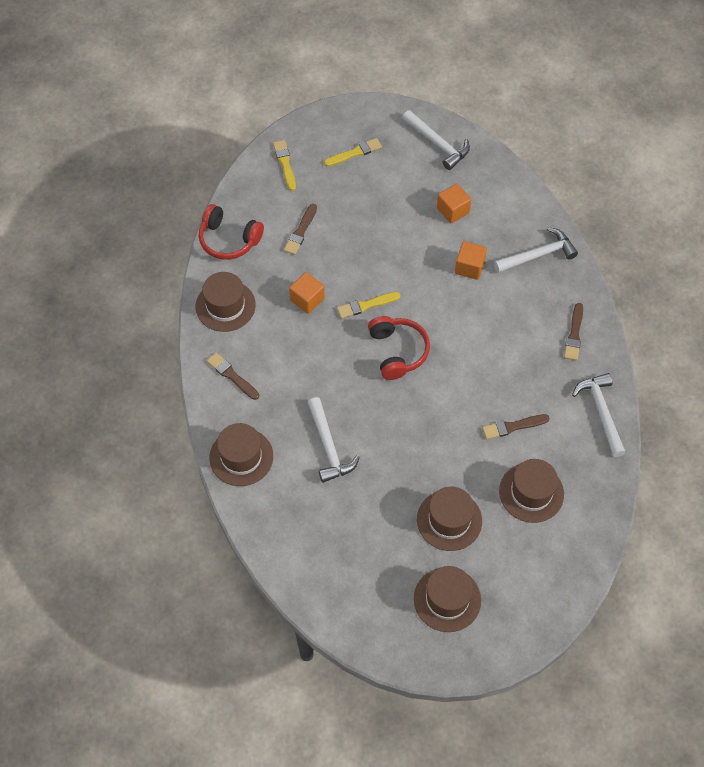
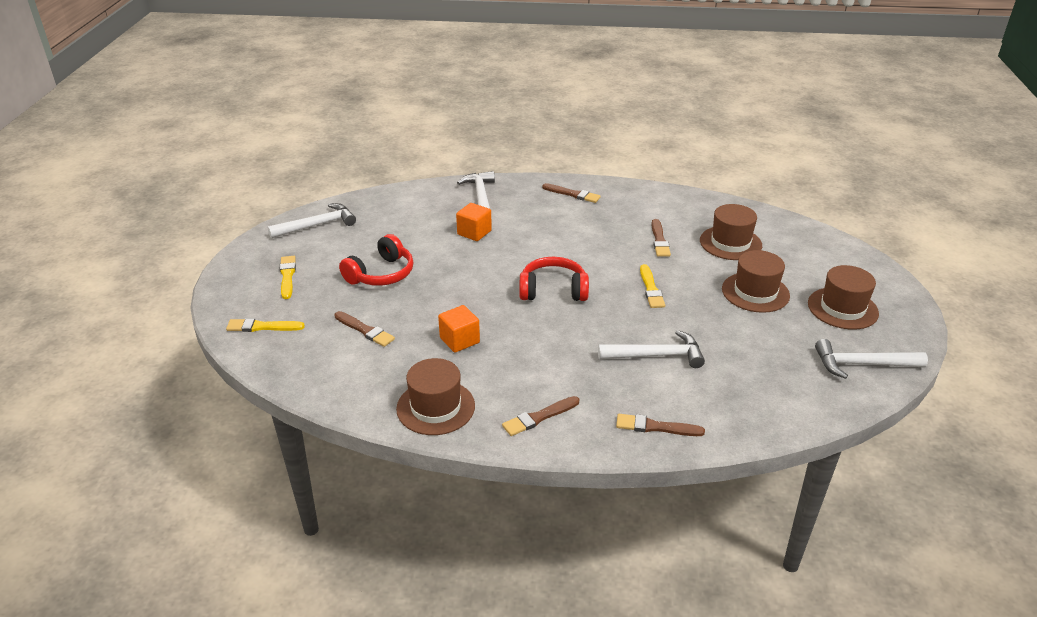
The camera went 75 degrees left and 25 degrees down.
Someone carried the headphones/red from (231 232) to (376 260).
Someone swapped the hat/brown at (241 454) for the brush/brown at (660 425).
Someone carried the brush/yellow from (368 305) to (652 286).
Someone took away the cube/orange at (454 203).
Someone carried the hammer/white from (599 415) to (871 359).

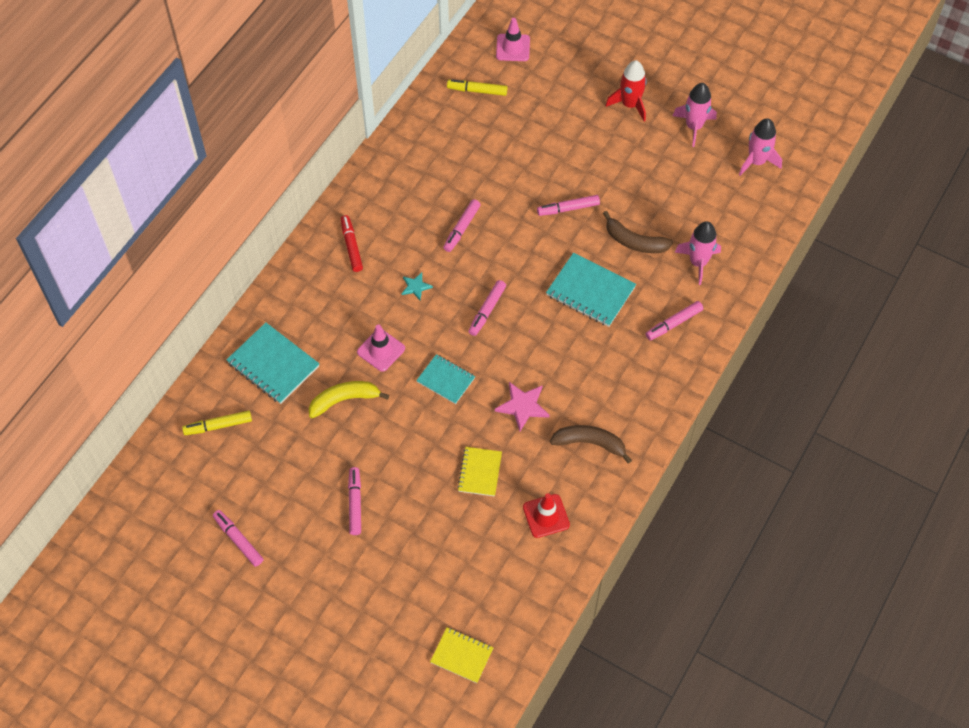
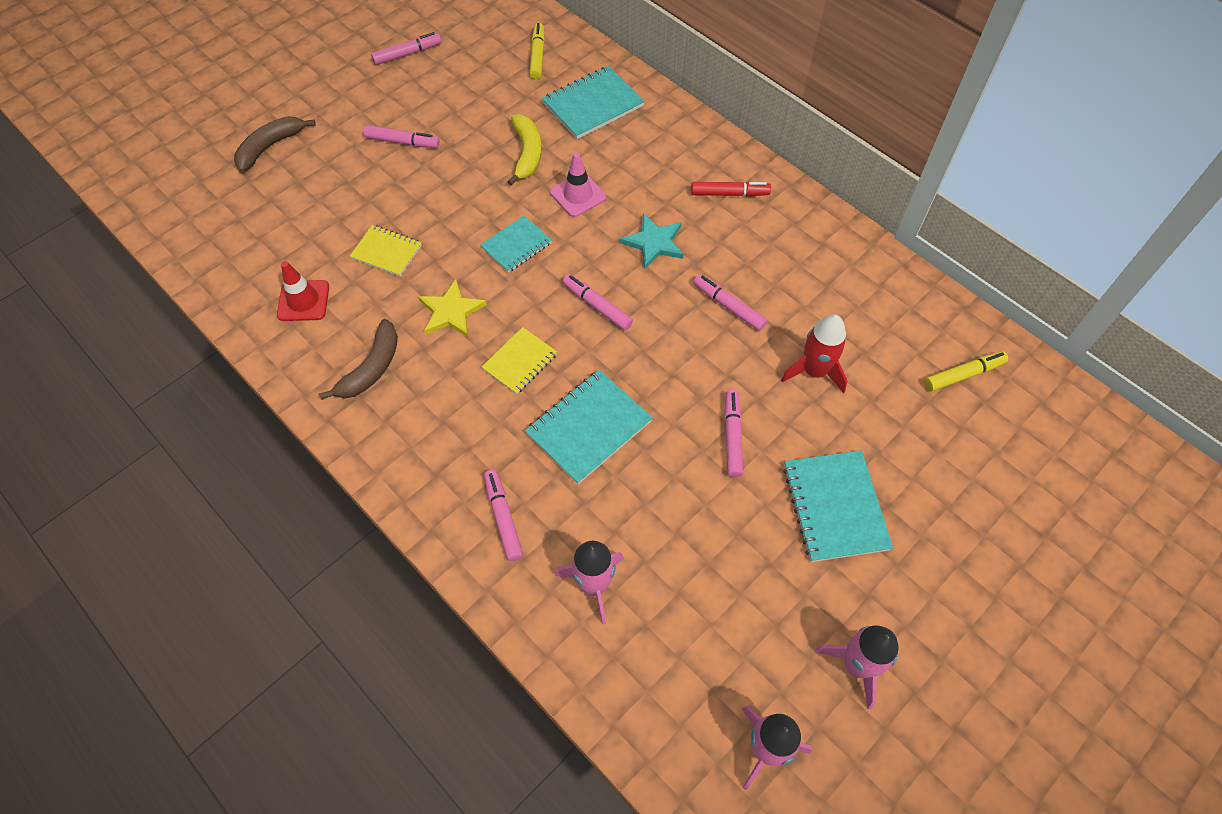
The camera went 105 degrees right and 0 degrees up.
Someone scaled the star/turquoise at (417 286) by 1.63.
Someone carried the notebook/yellow from (461 655) to (519 360).
Someone rotated the marker/yellow at (477 87) by 45 degrees clockwise.
Someone repainted the star/pink at (522 406), which became the star/yellow at (452 308).
Someone took away the traffic cone/pink at (513 39).
Someone carried the banana/brown from (638 232) to (275 144).
Someone carried the rocket/red from (626 90) to (814 353).
Someone put down the notebook/turquoise at (838 506).

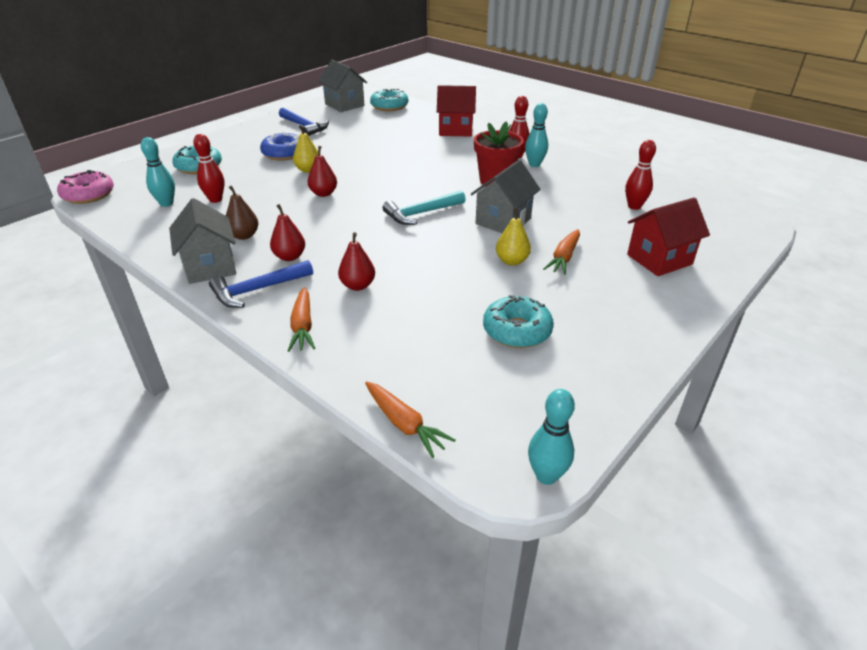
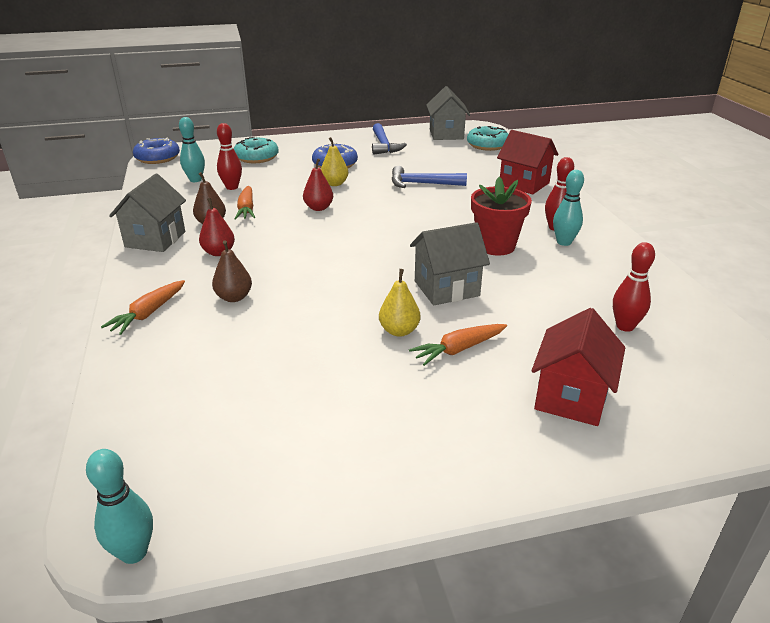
The camera went 35 degrees right and 5 degrees down.
Someone repainted the donut/pink at (85 187), which became the donut/blue at (156 151).
Someone carried the hammer/blue from (261 284) to (429 177).
Someone repainted the pear/red at (356 262), which became the pear/brown at (232 271).
Someone carried the carrot/orange from (410 419) to (244 203).
Someone took away the hammer/turquoise at (424 207).
Someone took away the donut/turquoise at (518 321).
Someone rotated the house/red at (668 236) by 75 degrees counterclockwise.

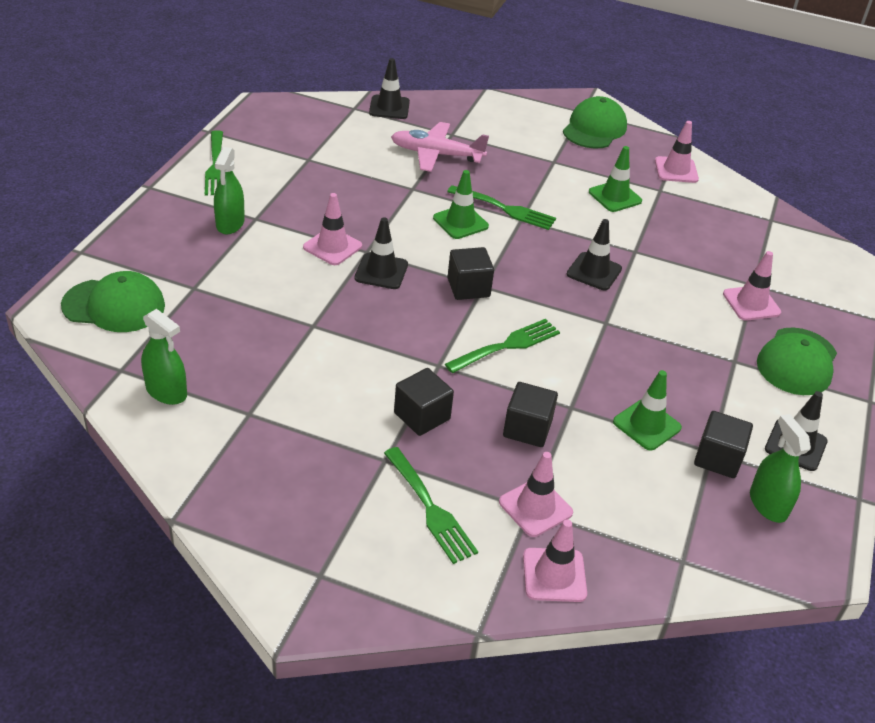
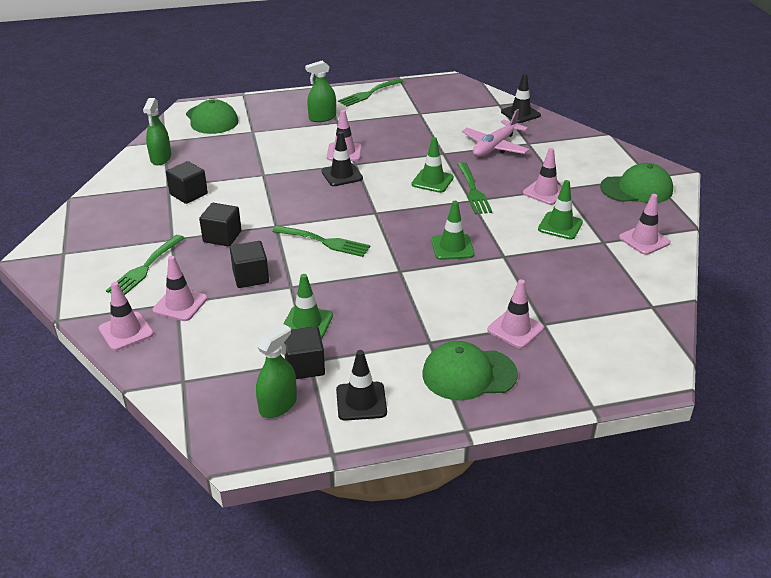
The camera went 60 degrees right and 5 degrees down.
Someone rotated the plane/pink at (440 147) by 120 degrees counterclockwise.
Someone carried the cube/black from (470 273) to (187 182).
Someone repainted the traffic cone/black at (594 254), which became the traffic cone/green at (453 230).
Someone put down the traffic cone/pink at (542 176).

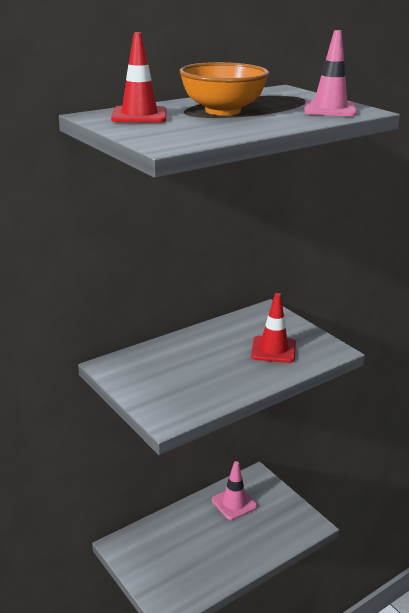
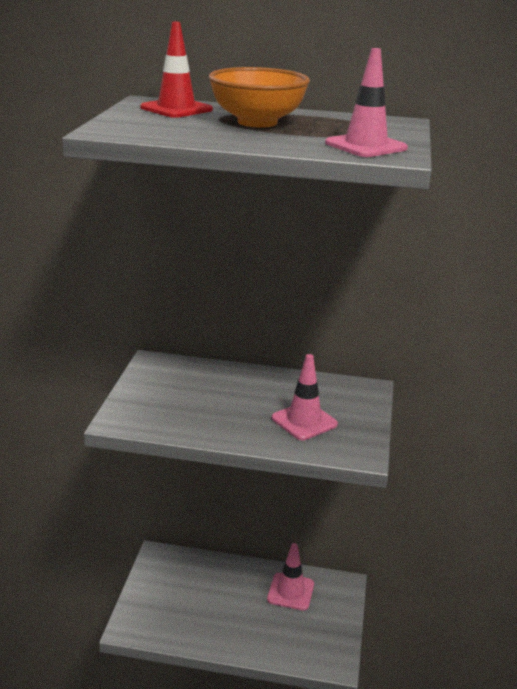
The camera went 45 degrees right and 0 degrees up.
Someone repainted the traffic cone/red at (273 328), which became the traffic cone/pink at (305 397).

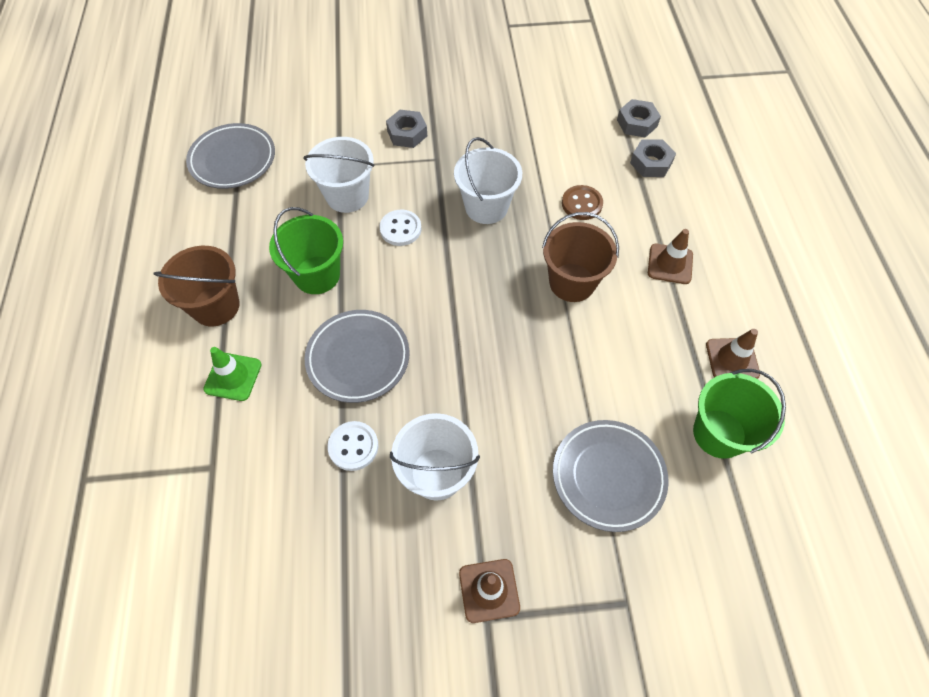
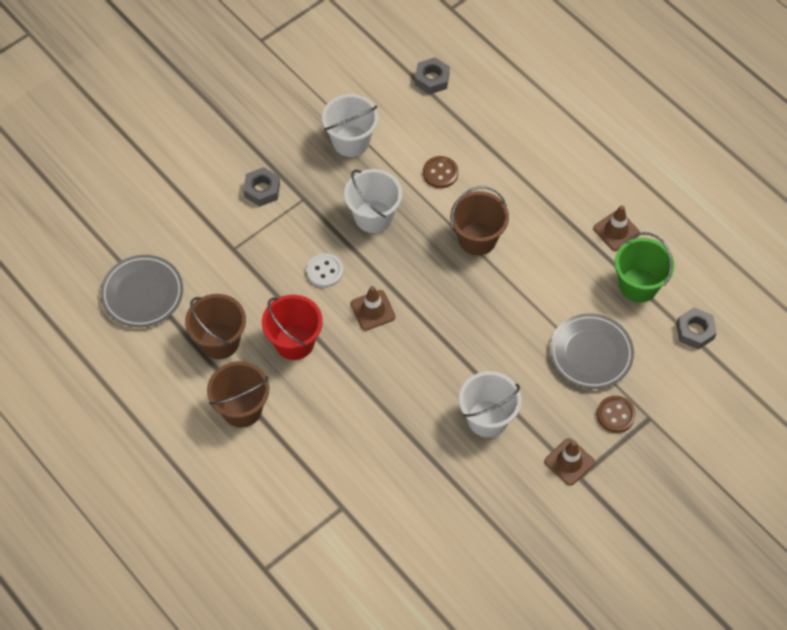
The camera went 35 degrees left and 0 degrees up.
Someone took away the traffic cone/green at (232 374).
Someone repainted the bucket/green at (306 250), which became the bucket/red at (292 327).
Someone carried the bucket/white from (339 175) to (350 125).
Someone took away the plate/grey at (357 356).
Someone took away the button/white at (352 446).
Someone carried the nut/grey from (653 158) to (696 328).
Someone carried the traffic cone/brown from (670 256) to (373 308).
Someone put down the bucket/brown at (215 326).
Someone put down the button/brown at (616 414).

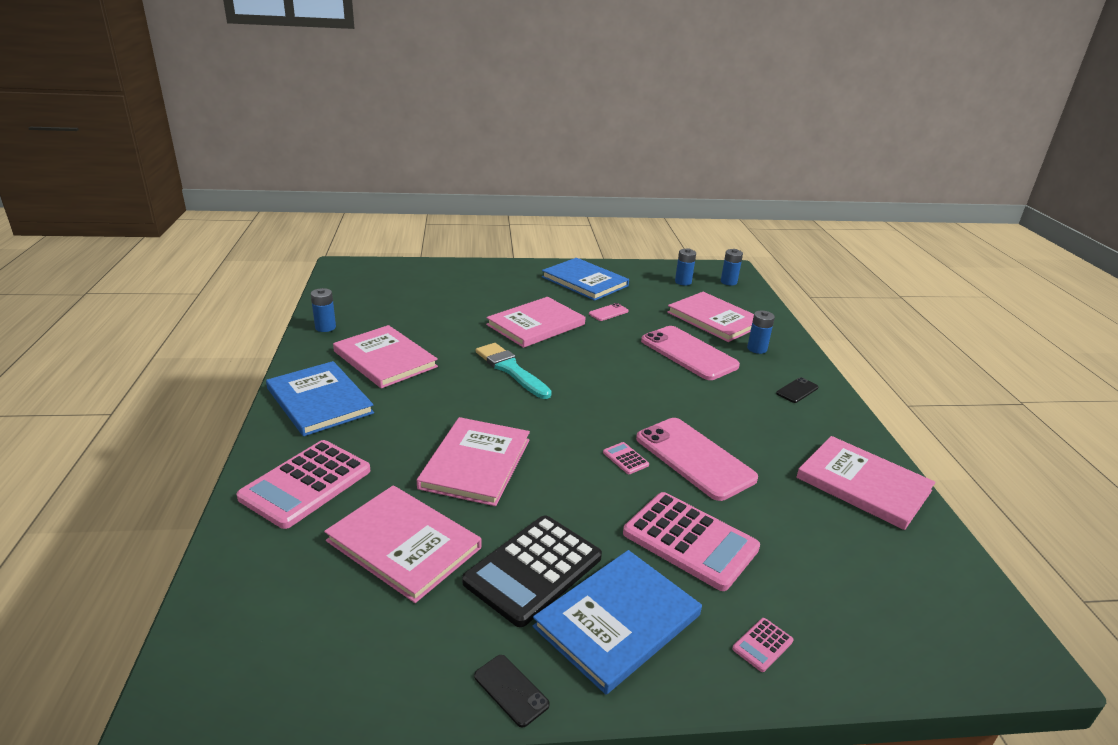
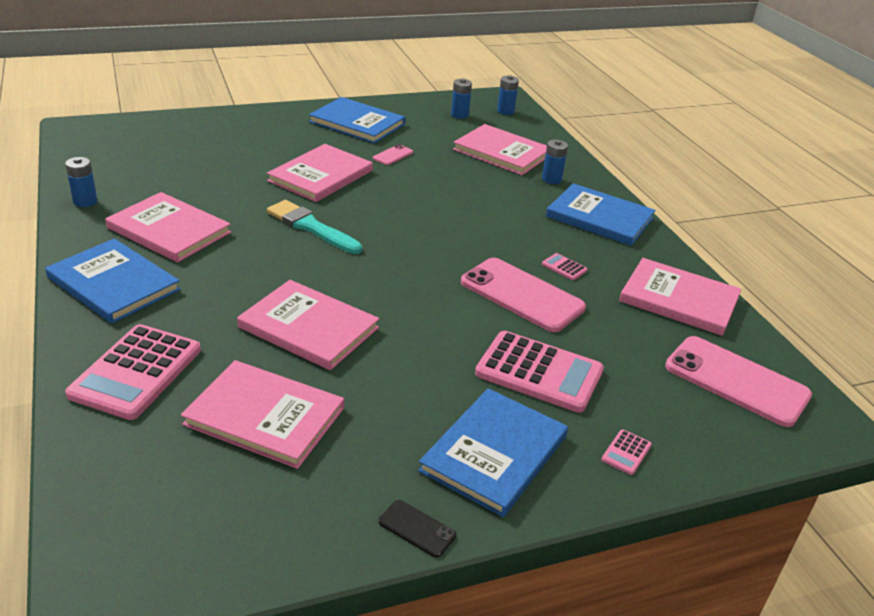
The camera went 15 degrees left and 5 degrees up.
Someone rotated the book/pink at (473 461) by 60 degrees counterclockwise.
Someone took away the calculator/black at (532 571).
Someone carried the calculator/pink from (626 458) to (564 266).
Someone carried the phone/pink from (690 353) to (738 381).
Someone swapped the phone/black at (797 390) for the book/blue at (601 214).

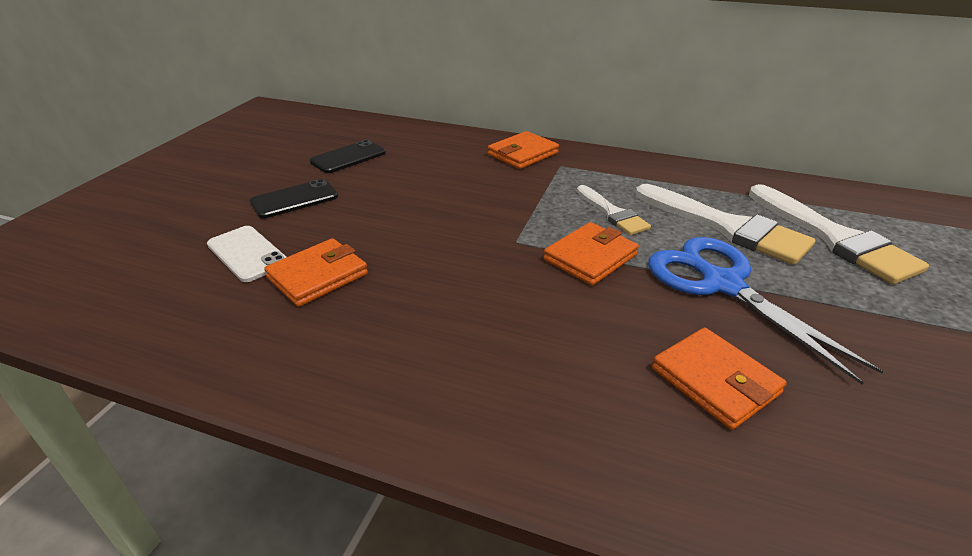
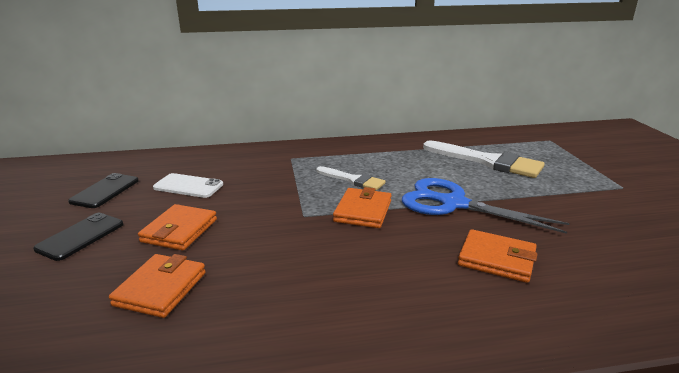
The camera went 30 degrees left and 10 degrees down.
Someone carried the phone/white from (246 254) to (188 185).
Someone carried the wallet/orange from (523 150) to (177 227).
Someone took away the brush/white at (725 224).

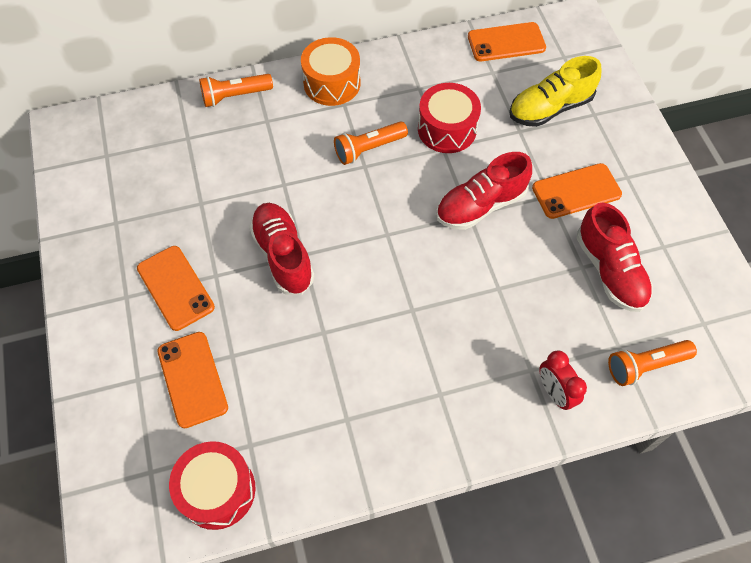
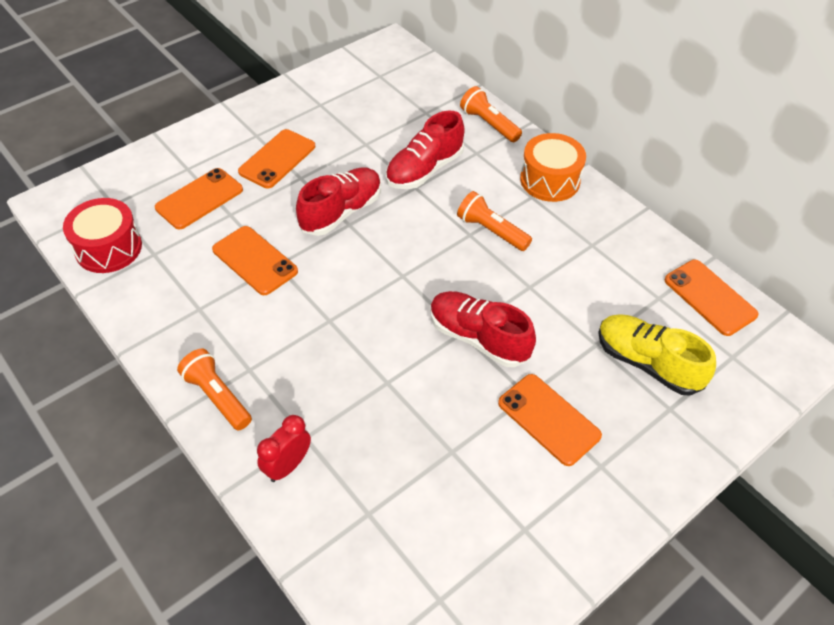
The camera went 65 degrees right and 10 degrees down.
Someone took away the drum/red at (449 118).
Someone carried the shoe/red from (614 257) to (425 150).
Someone carried the flashlight/orange from (652 363) to (214 389).
Someone put down the phone/orange at (255 260).

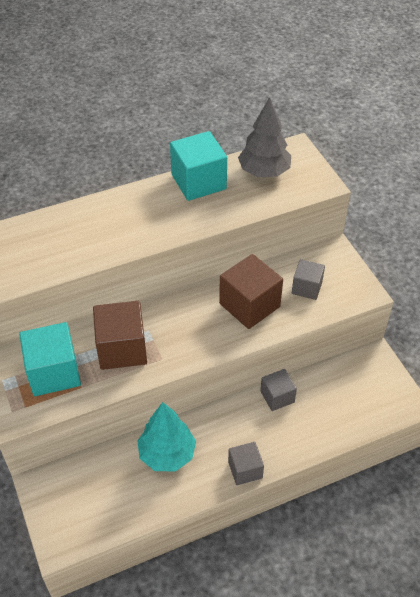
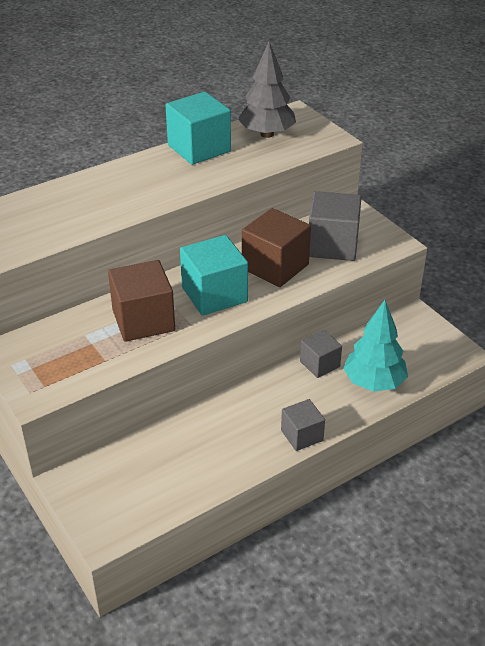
The camera went 10 degrees left and 10 degrees down.
Someone carried the cube/turquoise from (50 359) to (214 275).
Someone carried the tree/turquoise from (166 436) to (375 346).
Someone scaled the cube/grey at (308 279) by 1.68.

